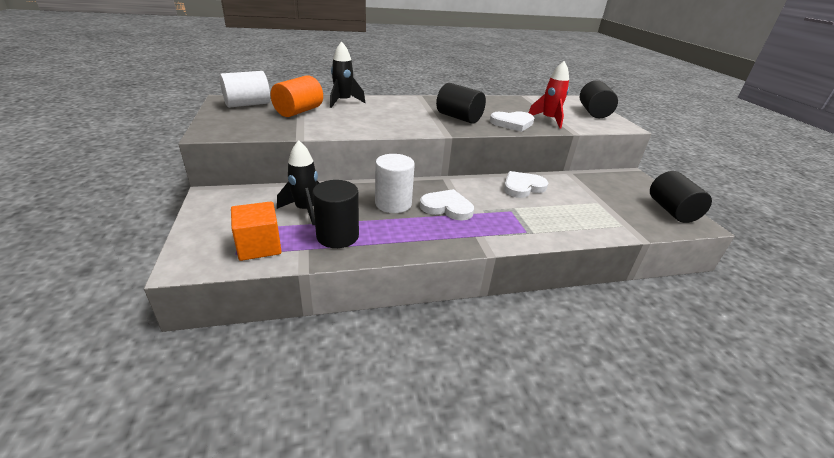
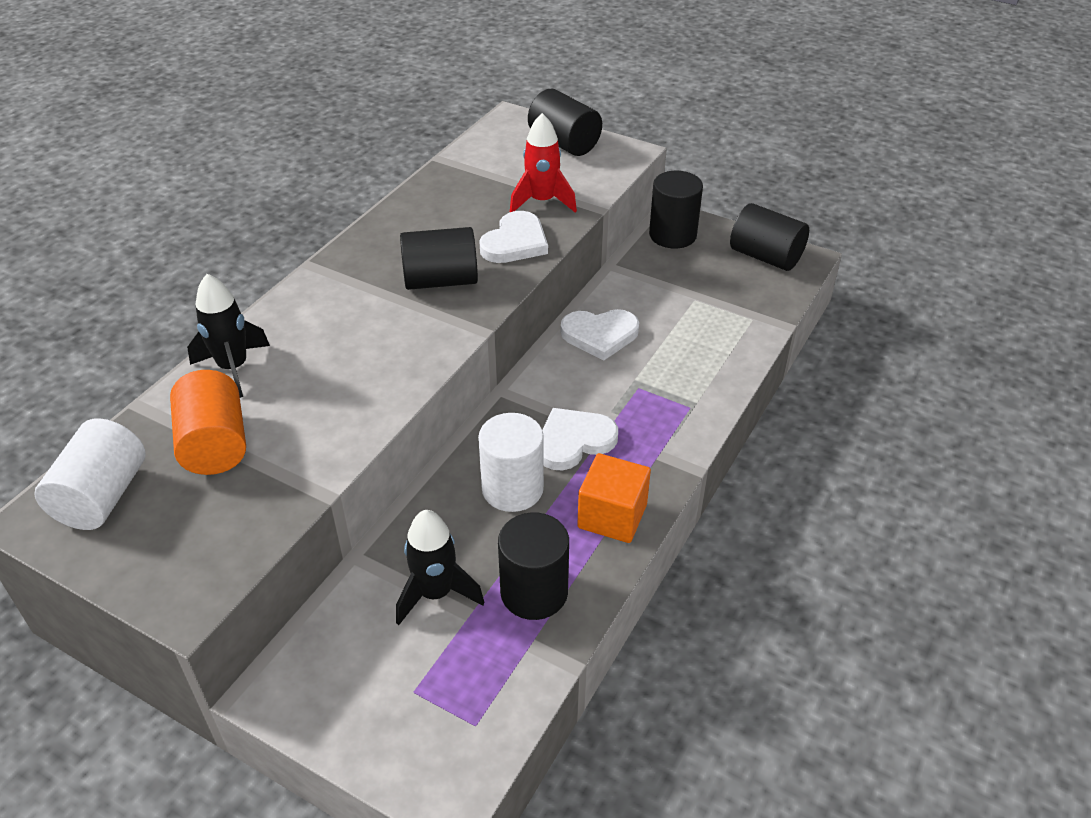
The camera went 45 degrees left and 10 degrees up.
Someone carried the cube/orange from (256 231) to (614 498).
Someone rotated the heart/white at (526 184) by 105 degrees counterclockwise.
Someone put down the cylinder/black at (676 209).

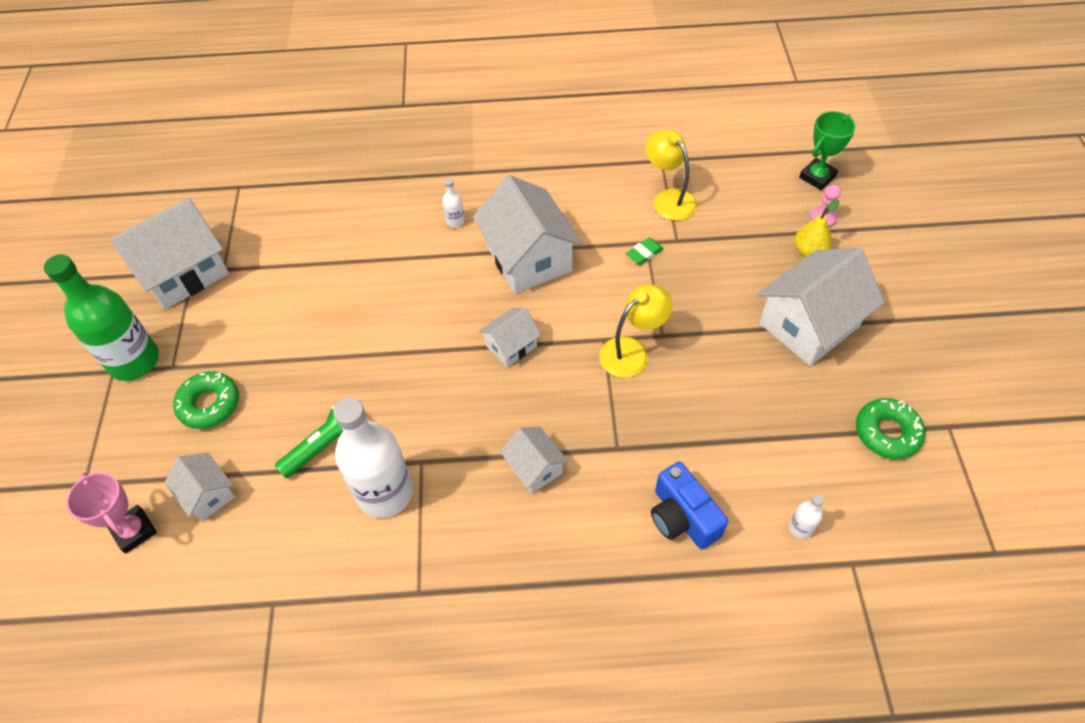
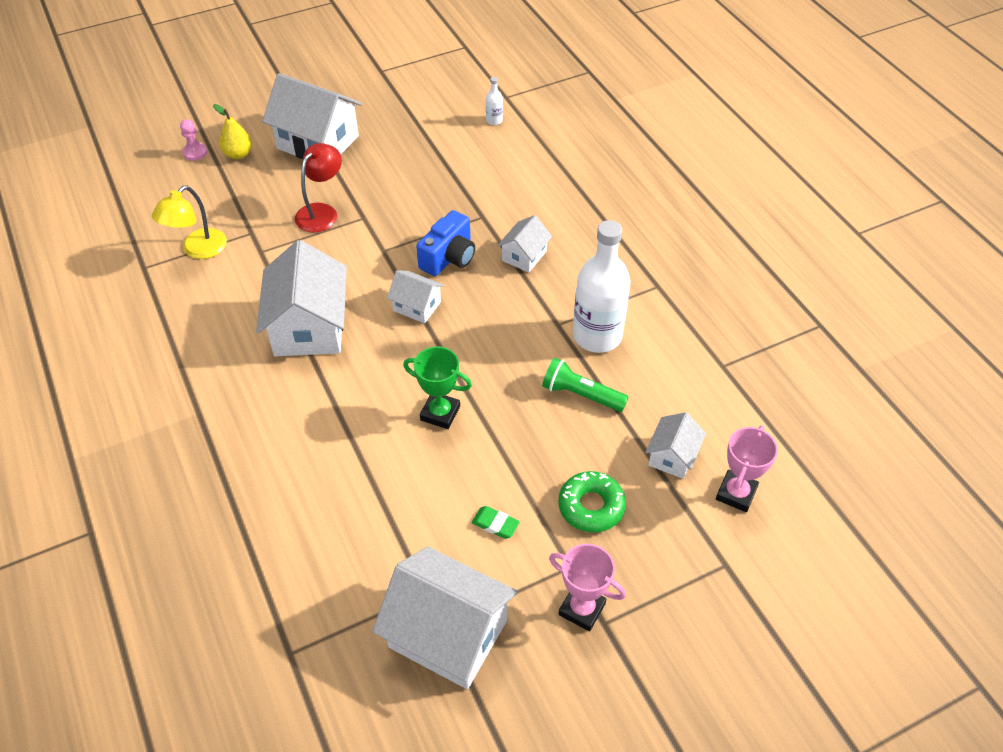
The camera went 115 degrees left and 5 degrees down.
Someone swapped the bottle/green at (101 317) for the trophy/pink at (587 587).
Someone took away the bottle/white at (453 203).
Someone rotated the house/white at (527 234) by 45 degrees counterclockwise.
Someone took away the lamp/yellow at (636 331).
Someone carried the eraser/green from (645 251) to (495 522).
Someone carried the camera/blue from (689 505) to (445 243).
Someone carried the trophy/green from (827 150) to (437 387).
Someone took away the donut/green at (890 428).
Someone put down the lamp/red at (318 188).

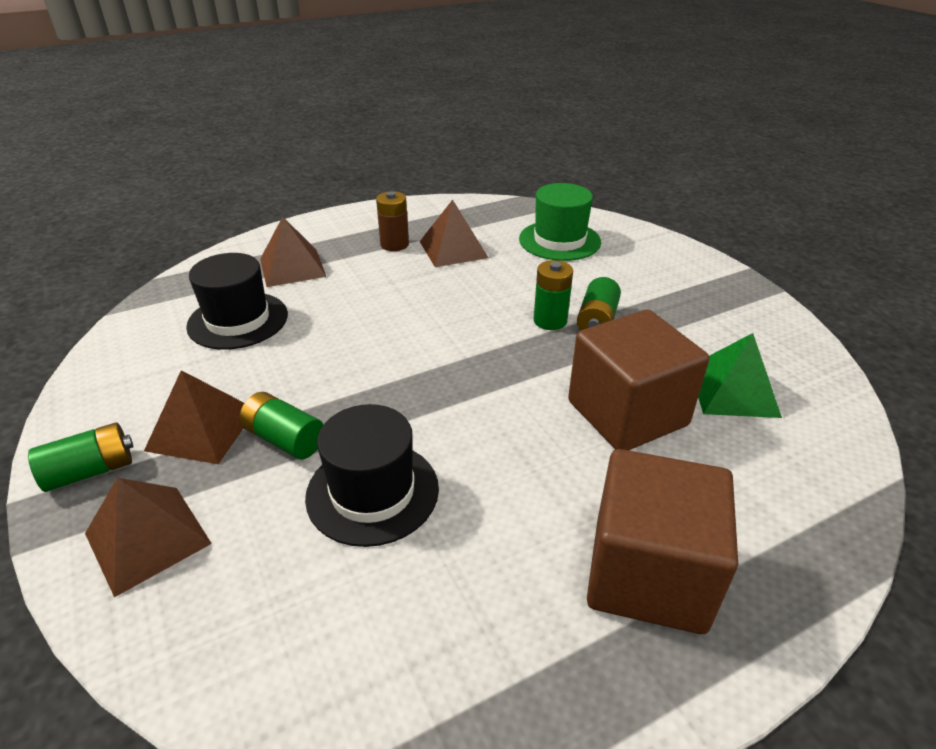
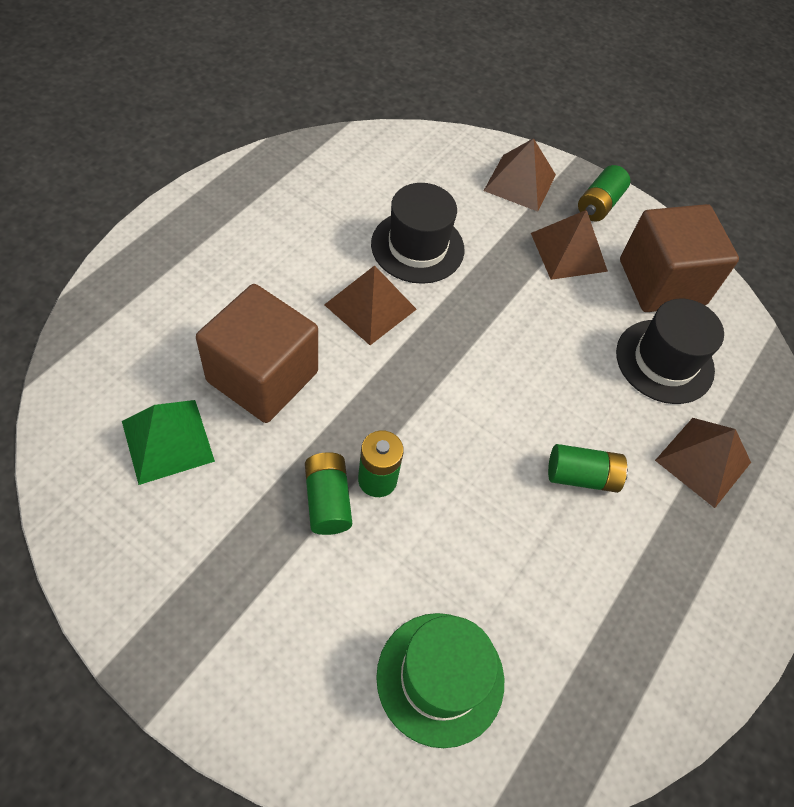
The camera went 145 degrees right and 20 degrees up.
Someone carried the battery/green from (282 425) to (588 468).
Someone took away the battery/brown at (392 221).
Someone carried the pyramid/brown from (453 233) to (370 305).
Someone carried the cube/brown from (662 541) to (679 258).

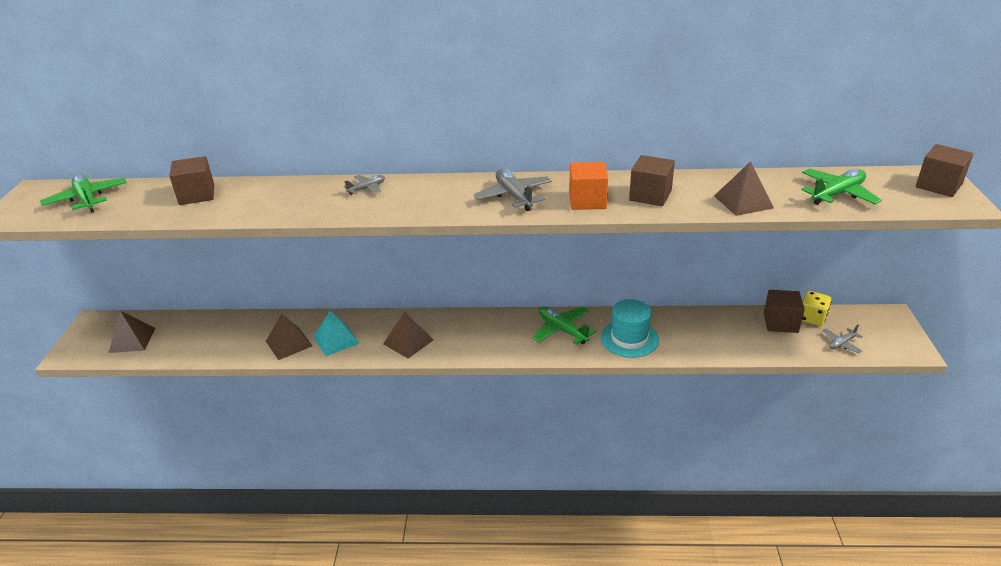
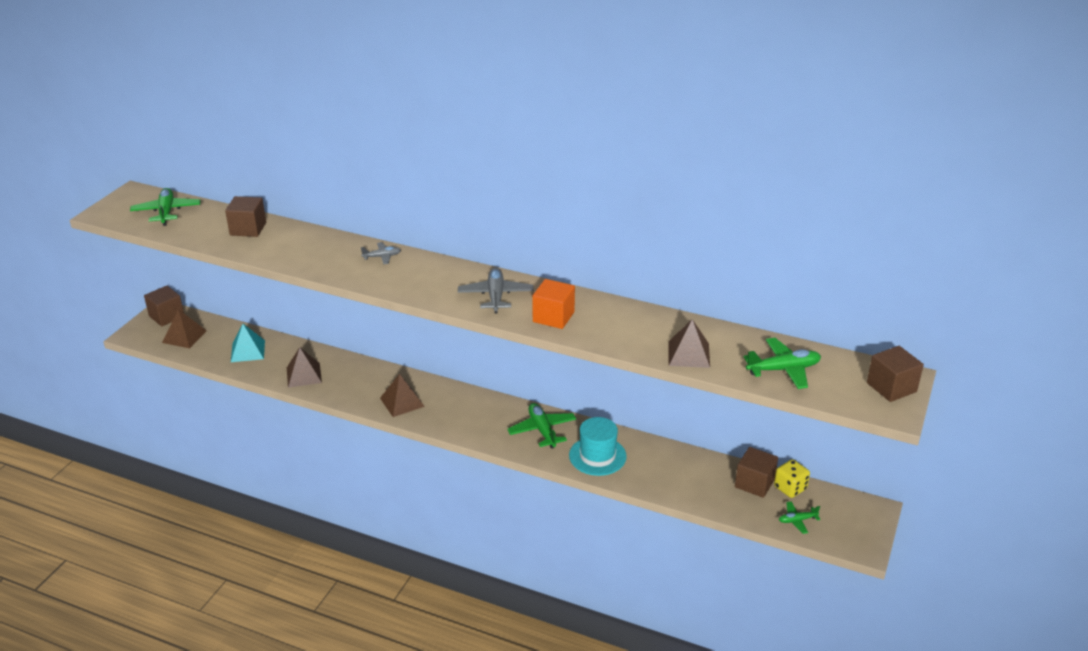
The camera went 20 degrees right and 0 degrees up.
Someone carried the pyramid/turquoise from (336 333) to (248 343).
Someone carried the cube/brown from (652 180) to (164 306).
Someone repainted the plane/grey at (843 339), which became the plane/green at (800 517).

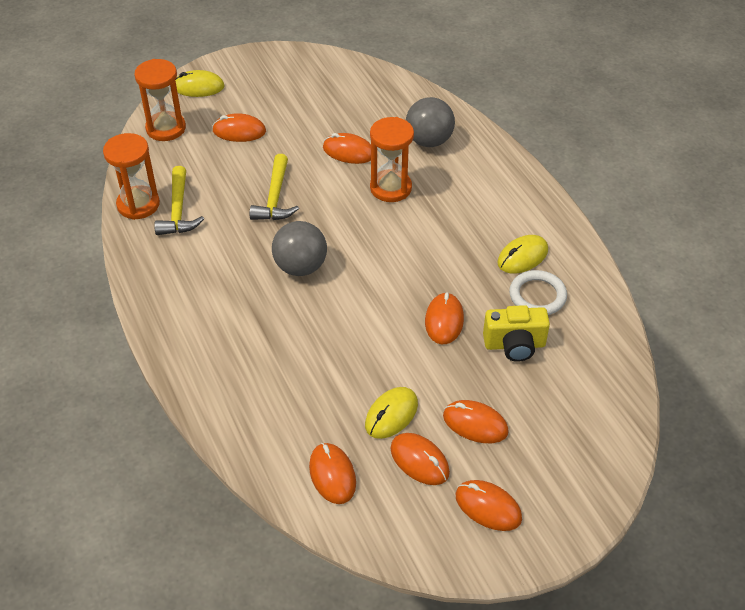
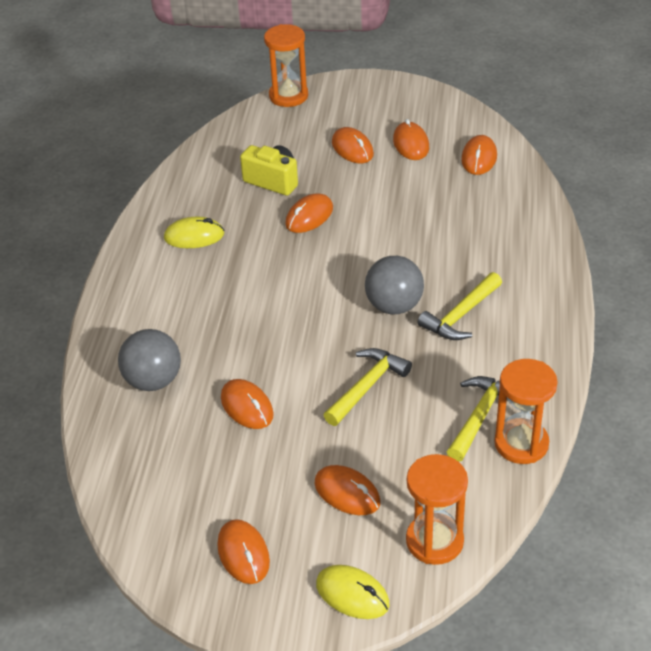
The camera went 145 degrees left and 5 degrees down.
Someone took away the mouse/yellow at (391 413).
Someone carried the hourglass/orange from (392 159) to (286 65).
Someone carried the mouse/orange from (489 505) to (243 551).
Someone took away the ring/white at (538 292).
Someone put down the hammer/yellow at (460 306).

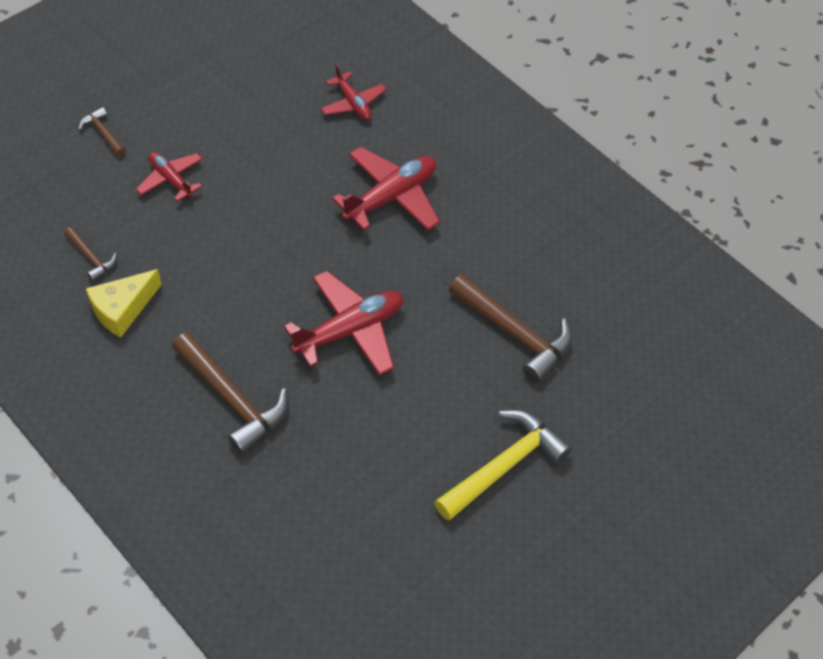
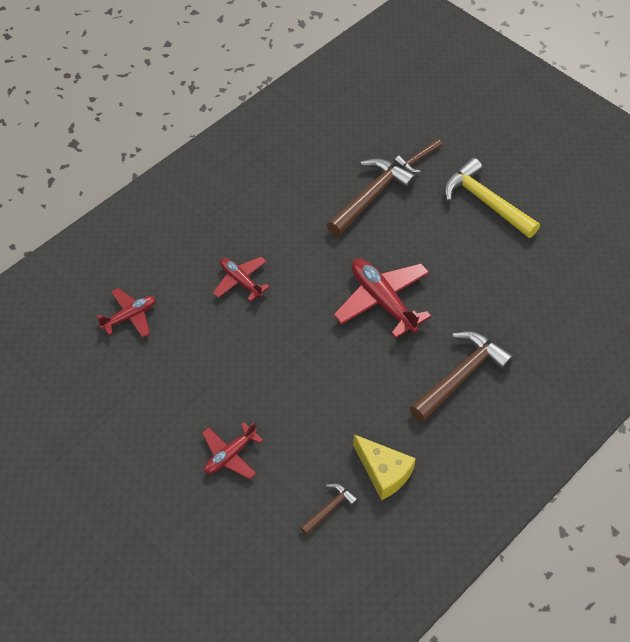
The camera went 90 degrees left and 0 degrees up.
Someone carried the hammer/brown from (102 131) to (418 156).
Someone scaled the plane/red at (386 188) by 0.60.

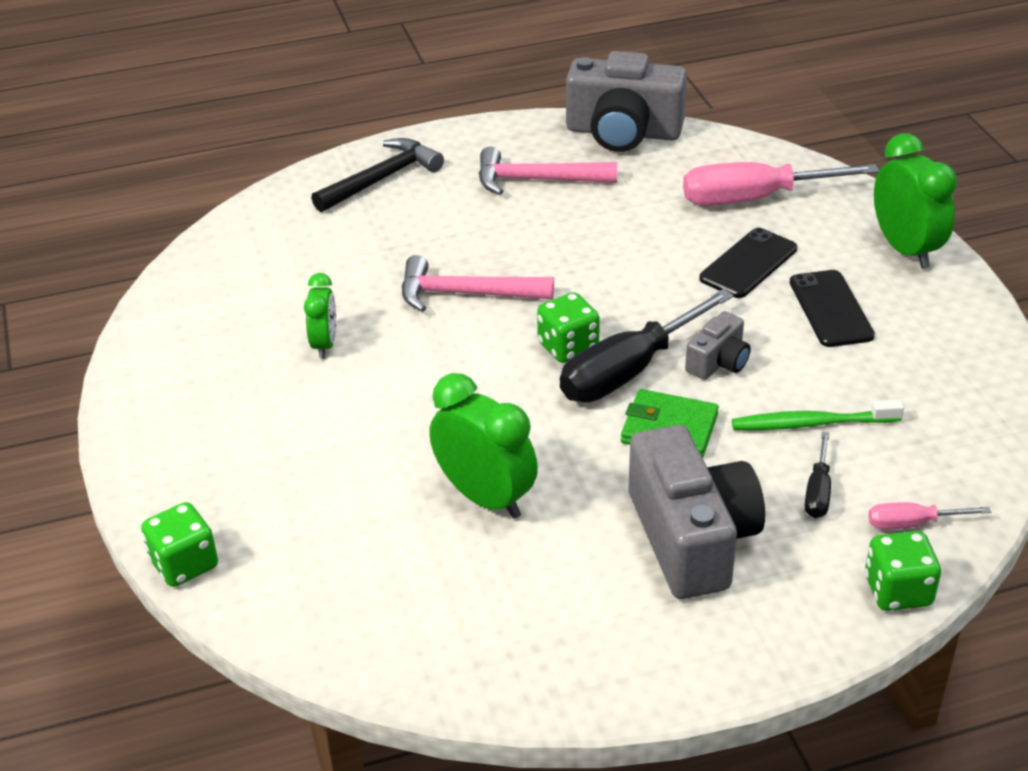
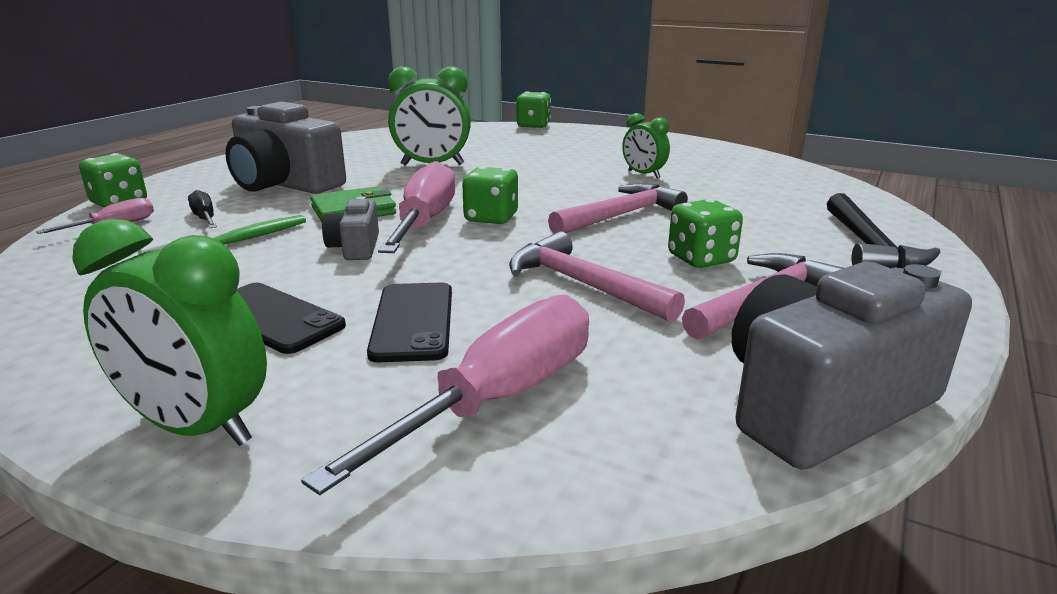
The camera went 135 degrees right and 15 degrees down.
Someone repainted the screwdriver/black at (647 345), which became the screwdriver/pink at (416 207).
Someone put down the hammer/pink at (597 276).
Someone put down the dice/green at (705 233).

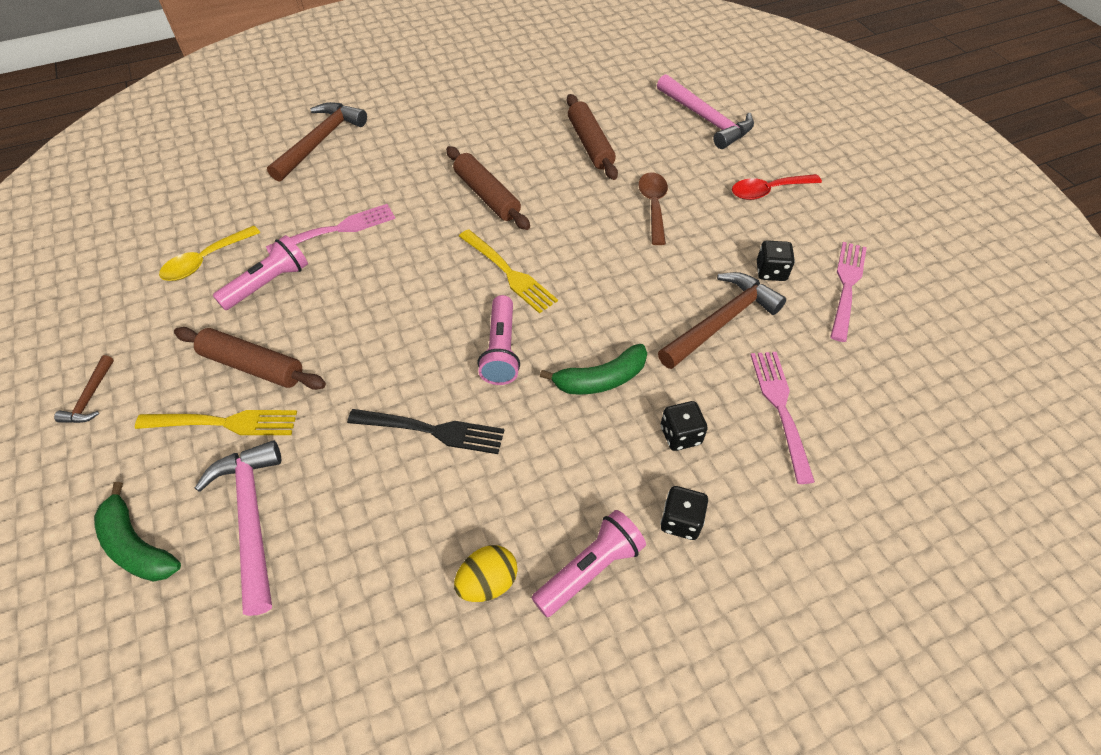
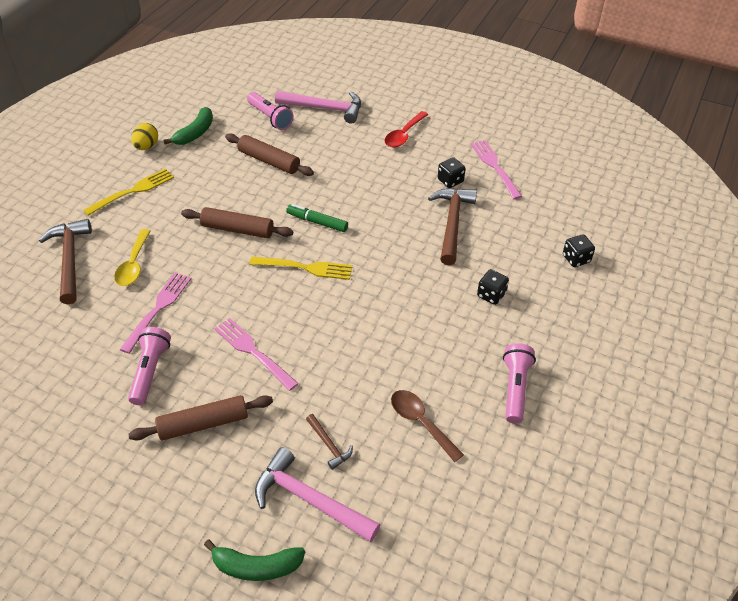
The camera went 40 degrees left and 5 degrees down.
Someone carried the hammer/brown from (84 389) to (329 442).
Someone carried the fork/yellow from (216 422) to (129 192).
Someone carried the spoon/yellow from (209 253) to (132 257).
Someone took away the fork/black at (425 431).
Someone carried the egg/yellow from (486 573) to (144 136).
Someone carried the flashlight/pink from (498 340) to (270 111).
Someone carried the banana/green from (593 369) to (188 126).
Someone carried the spoon/brown from (653 208) to (427 426).
Someone carried the dice/black from (684 513) to (579 250).
Someone carried the fork/pink from (783 418) to (256 354).
Someone put down the marker/green at (317 218).

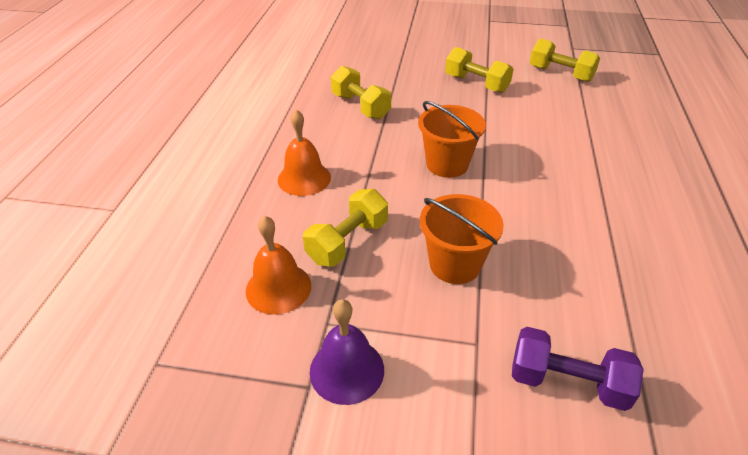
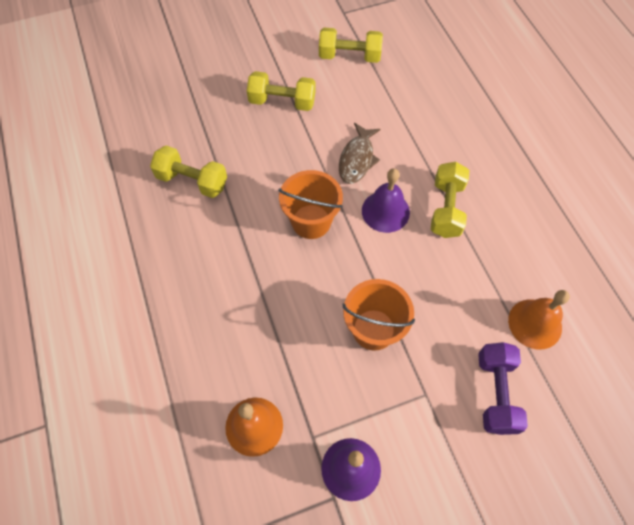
The camera went 30 degrees left and 20 degrees up.
Someone carried the bell/orange from (304 152) to (539 320).
Someone carried the dumbbell/yellow from (345 228) to (450 200).
Someone rotated the dumbbell/purple at (578 369) by 75 degrees counterclockwise.
Someone put down the fish/brown at (359 153).
Someone put down the bell/purple at (386 200).

